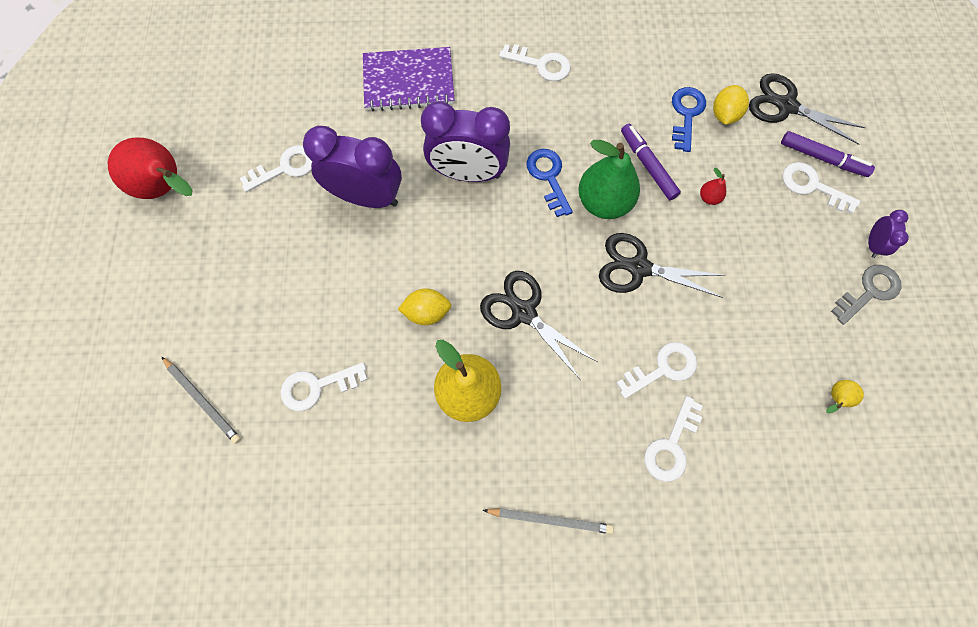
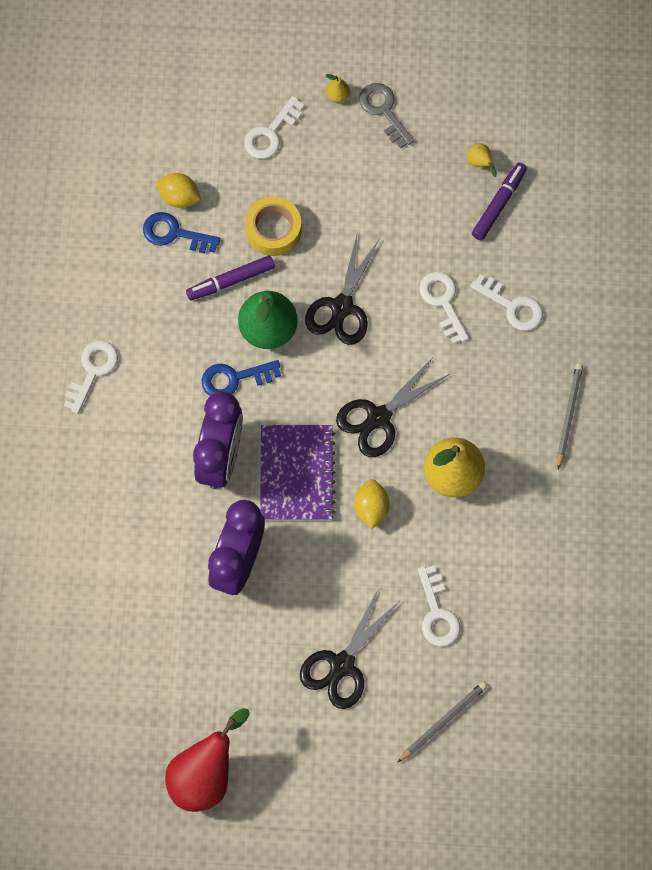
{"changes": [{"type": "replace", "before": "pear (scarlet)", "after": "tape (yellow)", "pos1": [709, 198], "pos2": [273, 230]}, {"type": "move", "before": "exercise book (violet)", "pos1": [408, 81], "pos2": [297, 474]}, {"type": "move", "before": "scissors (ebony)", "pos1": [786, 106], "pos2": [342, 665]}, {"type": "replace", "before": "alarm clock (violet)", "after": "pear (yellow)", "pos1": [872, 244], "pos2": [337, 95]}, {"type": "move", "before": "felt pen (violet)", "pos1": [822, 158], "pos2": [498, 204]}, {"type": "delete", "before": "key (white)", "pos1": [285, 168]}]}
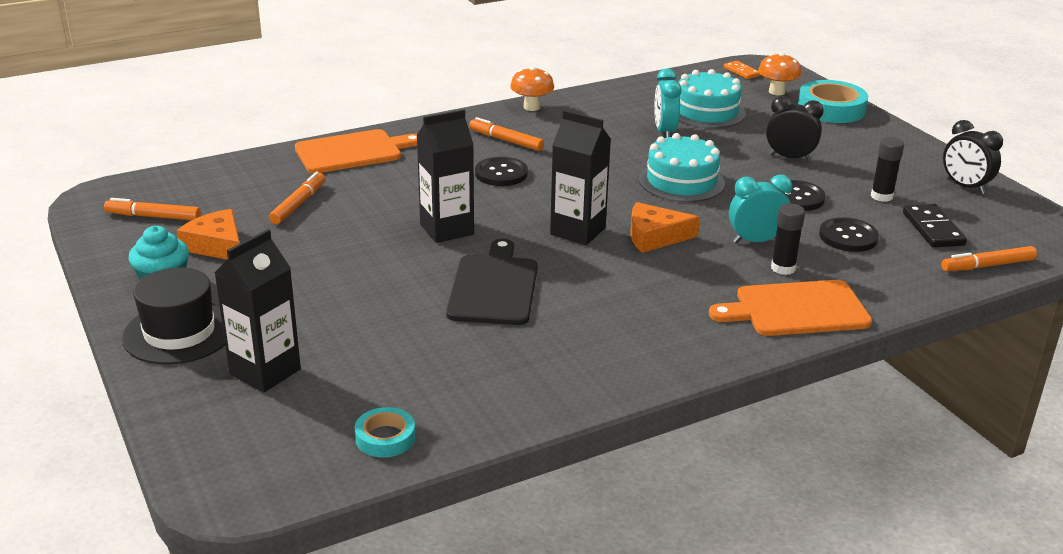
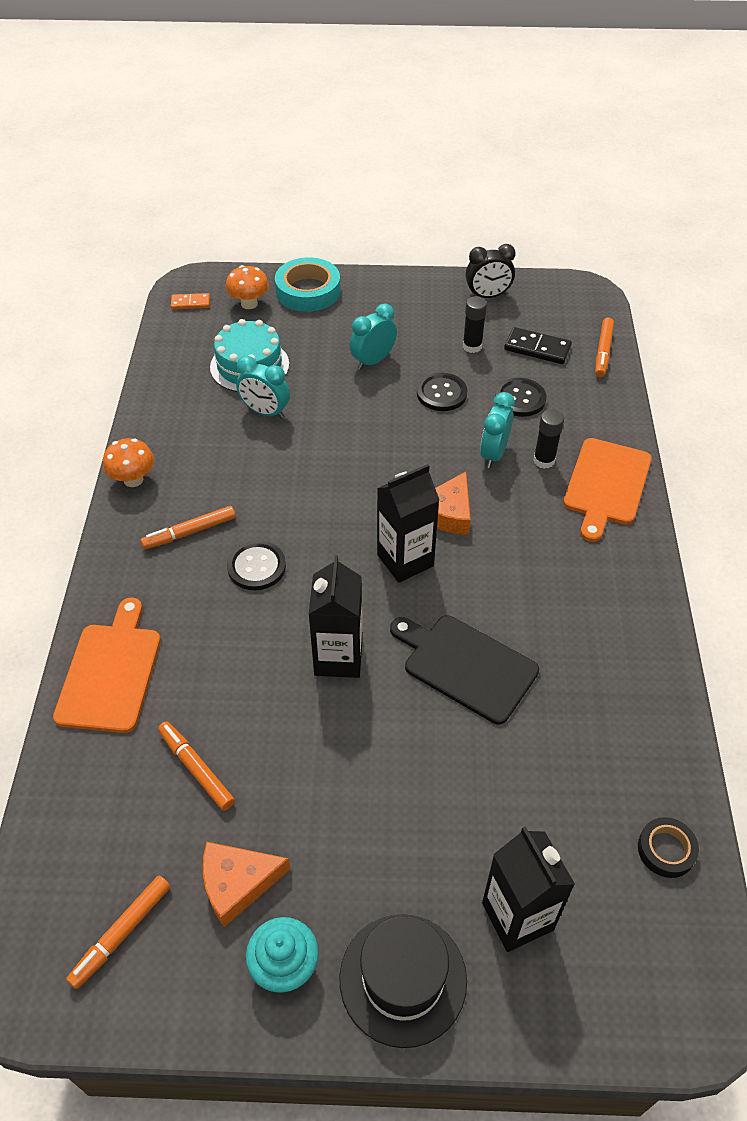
{"changes": [{"type": "recolor", "before": "alarm clock (ebony)", "after": "alarm clock (teal)", "pos1": [790, 157], "pos2": [373, 361]}, {"type": "recolor", "before": "tape (teal)", "after": "tape (ebony)", "pos1": [385, 438], "pos2": [666, 850]}, {"type": "delete", "before": "gateau (teal)", "pos1": [681, 181]}]}
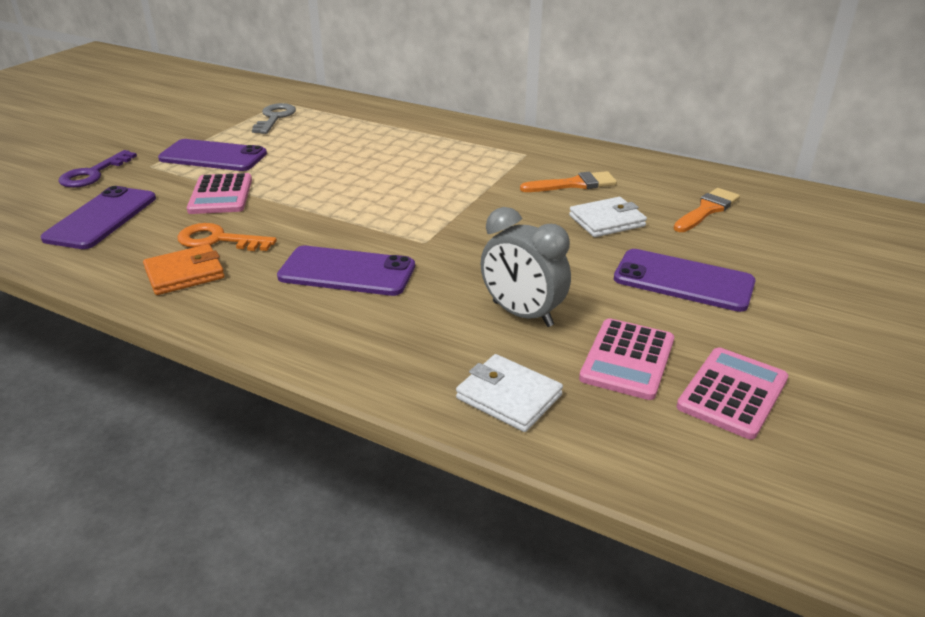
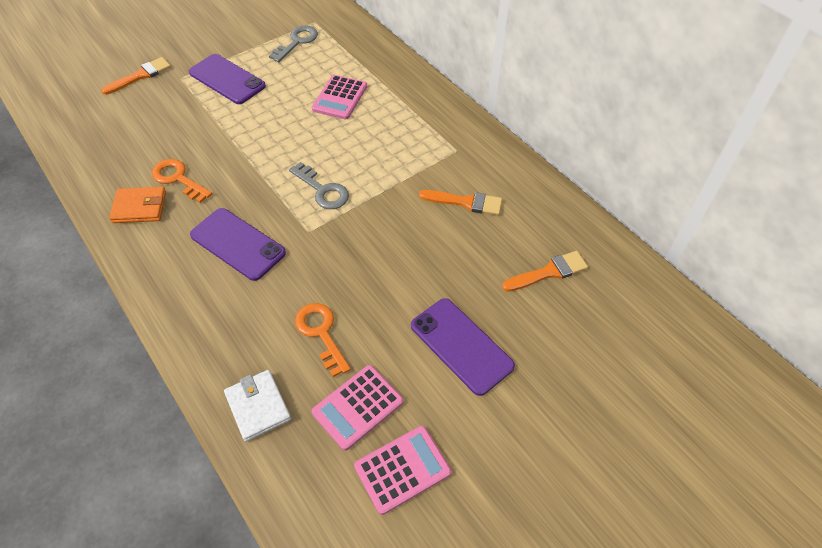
{"changes": [{"type": "replace", "before": "key (violet)", "after": "brush (orange-coloured)", "pos1": [93, 174], "pos2": [141, 76]}, {"type": "insert", "after": "key (gray)", "pos2": [322, 190]}, {"type": "replace", "before": "alarm clock (gray)", "after": "key (orange-coloured)", "pos1": [522, 314], "pos2": [321, 333]}, {"type": "move", "before": "calculator (rosy)", "pos1": [221, 195], "pos2": [340, 98]}, {"type": "delete", "before": "smartphone (violet)", "pos1": [101, 218]}, {"type": "delete", "before": "billfold (white)", "pos1": [607, 221]}]}
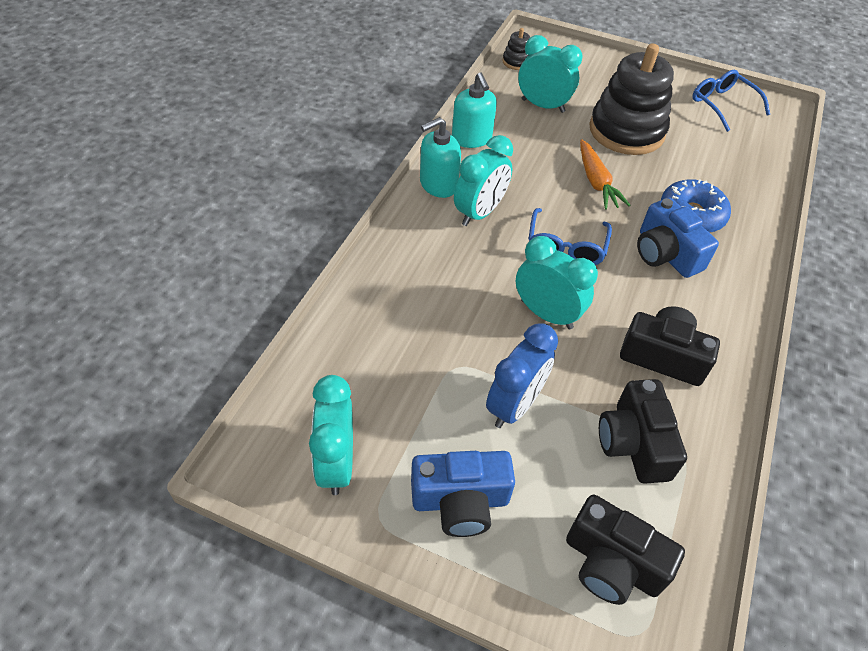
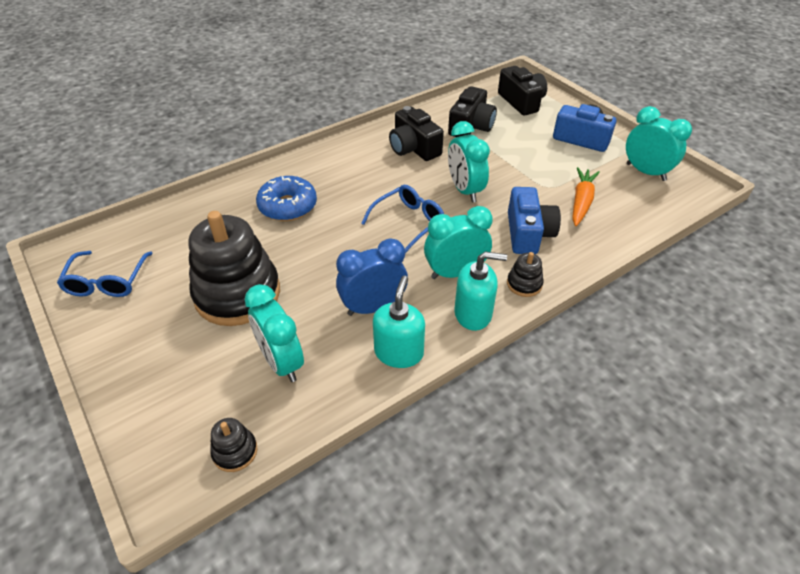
{"changes": [{"type": "move", "before": "alarm clock (royal blue)", "pos1": [514, 405], "pos2": [373, 307]}, {"type": "insert", "after": "stacking toy (ebony)", "pos2": [524, 284]}, {"type": "move", "before": "photo camera (royal blue)", "pos1": [665, 254], "pos2": [528, 233]}, {"type": "move", "before": "carrot (orange-coloured)", "pos1": [596, 182], "pos2": [581, 201]}, {"type": "rotate", "before": "alarm clock (teal)", "pos1": [336, 463], "pos2": [645, 172], "turn": -75}]}
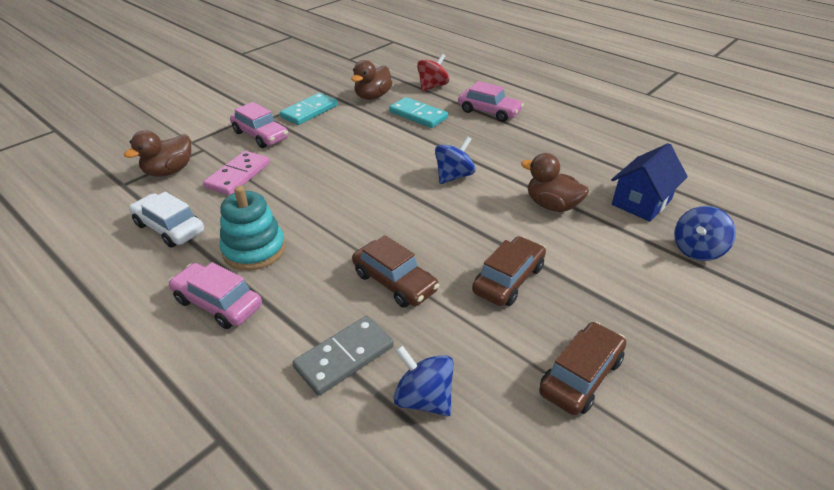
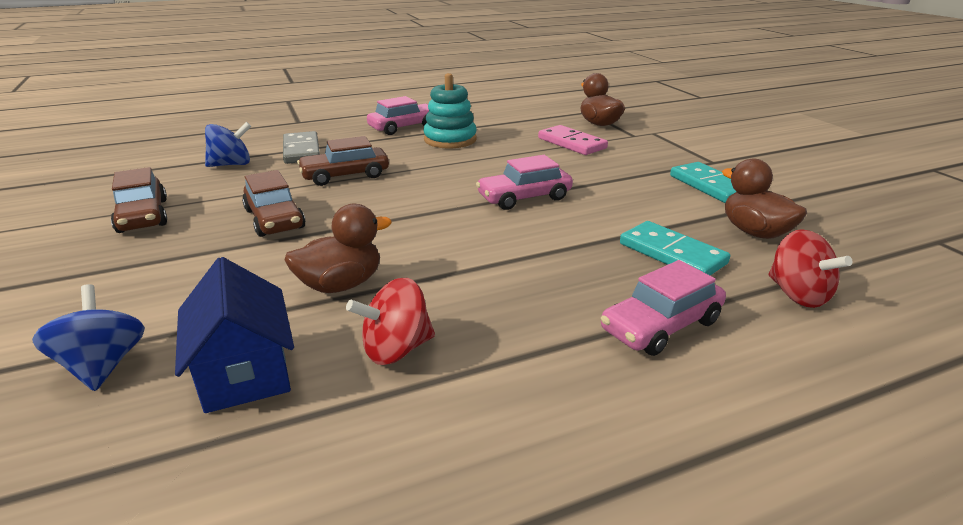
{"changes": [{"type": "insert", "after": "toy top (scarlet)", "pos2": [396, 349]}, {"type": "move", "before": "car (rosy)", "pos1": [260, 135], "pos2": [524, 197]}, {"type": "rotate", "before": "domino piece (teal)", "pos1": [418, 115], "pos2": [672, 254], "turn": 75}, {"type": "delete", "before": "car (white)", "pos1": [169, 228]}, {"type": "delete", "before": "toy top (royal blue)", "pos1": [454, 176]}]}
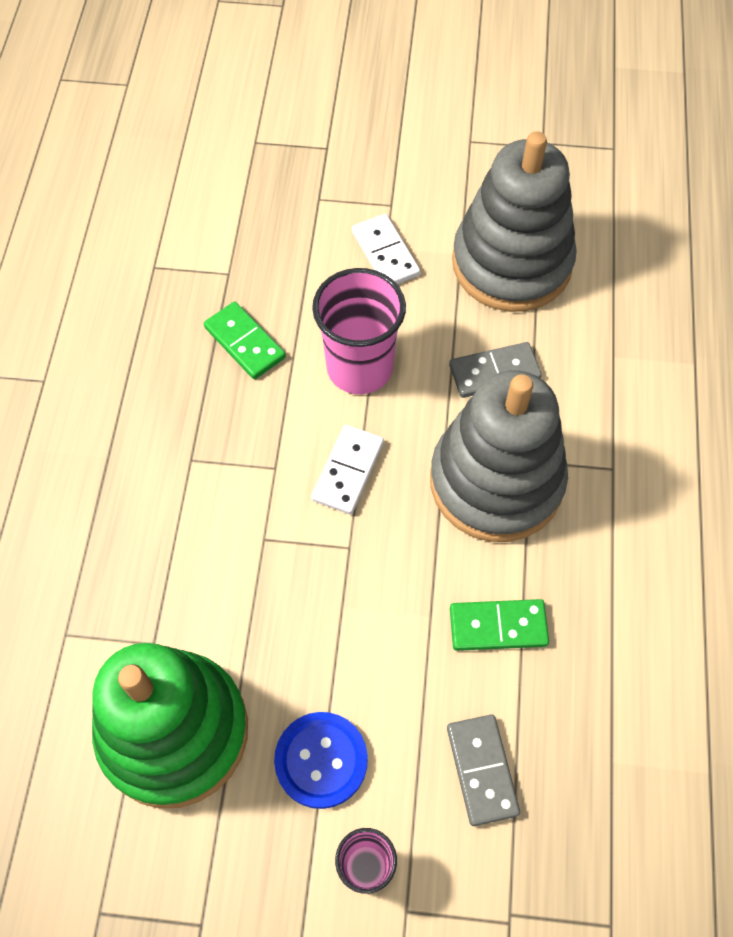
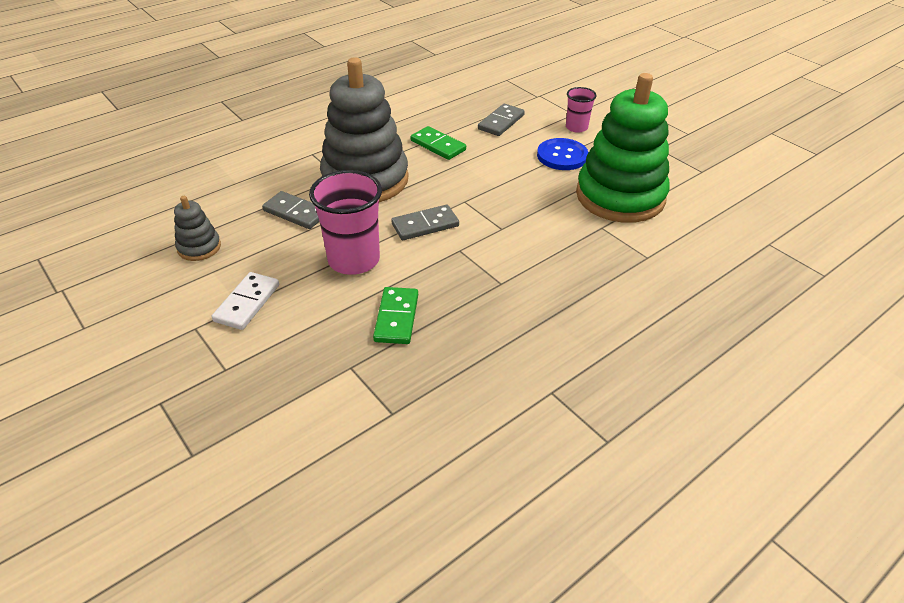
{"changes": [{"type": "resize", "before": "stacking toy (gray)", "pos1": [511, 263], "pos2": [199, 247], "scale": 0.44}, {"type": "recolor", "before": "domino piece (white)", "after": "domino piece (gray)", "pos1": [348, 471], "pos2": [425, 225]}]}
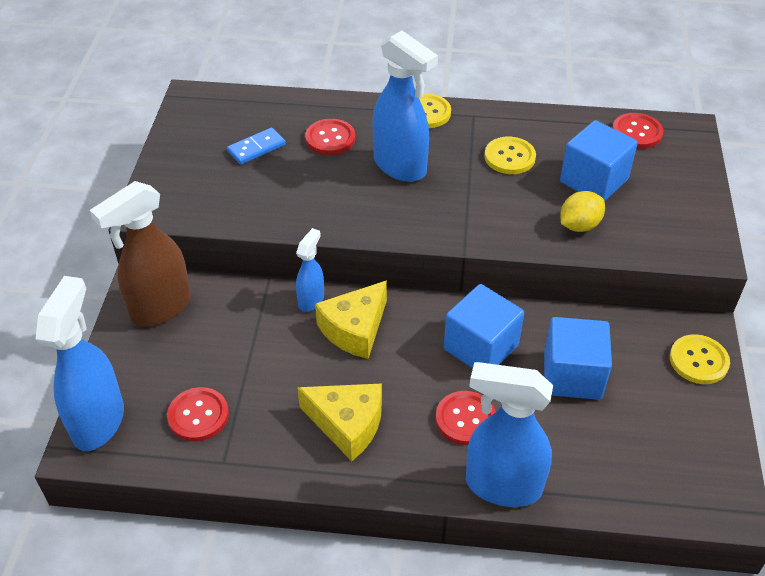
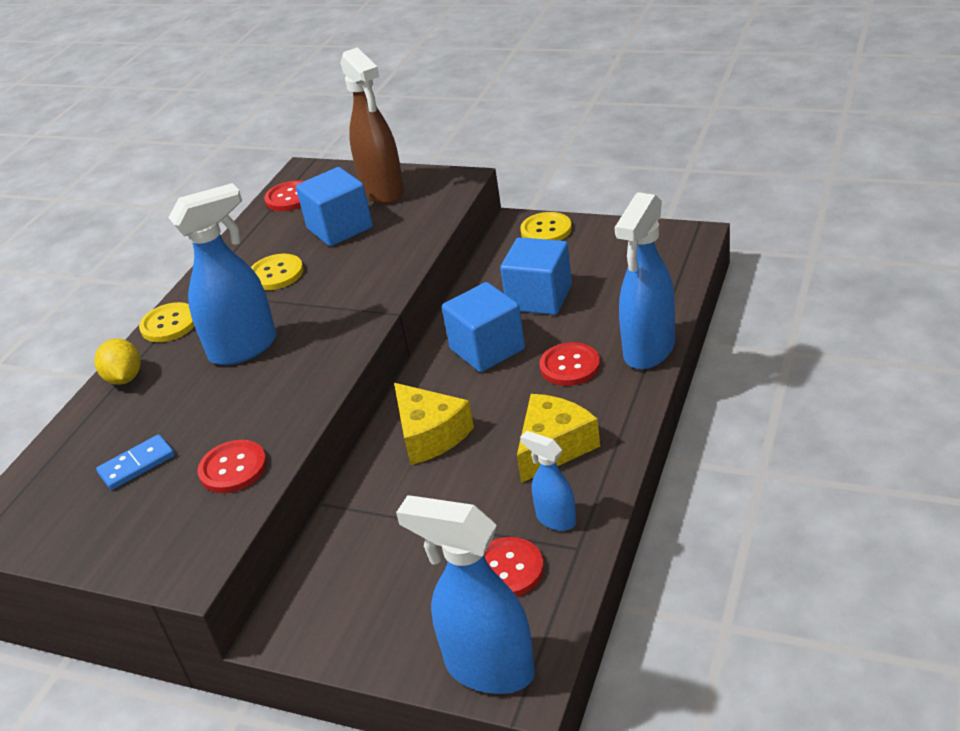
{"changes": [{"type": "move", "before": "citrus fruit (yellow)", "pos1": [579, 225], "pos2": [124, 378]}, {"type": "rotate", "before": "domino piece (royal blue)", "pos1": [256, 148], "pos2": [137, 465], "turn": 75}, {"type": "move", "before": "sewing button (scarlet)", "pos1": [330, 138], "pos2": [233, 468]}, {"type": "move", "before": "spray bottle (dark brown)", "pos1": [160, 308], "pos2": [383, 192]}, {"type": "move", "before": "spray bottle (royal blue)", "pos1": [311, 300], "pos2": [555, 519]}]}
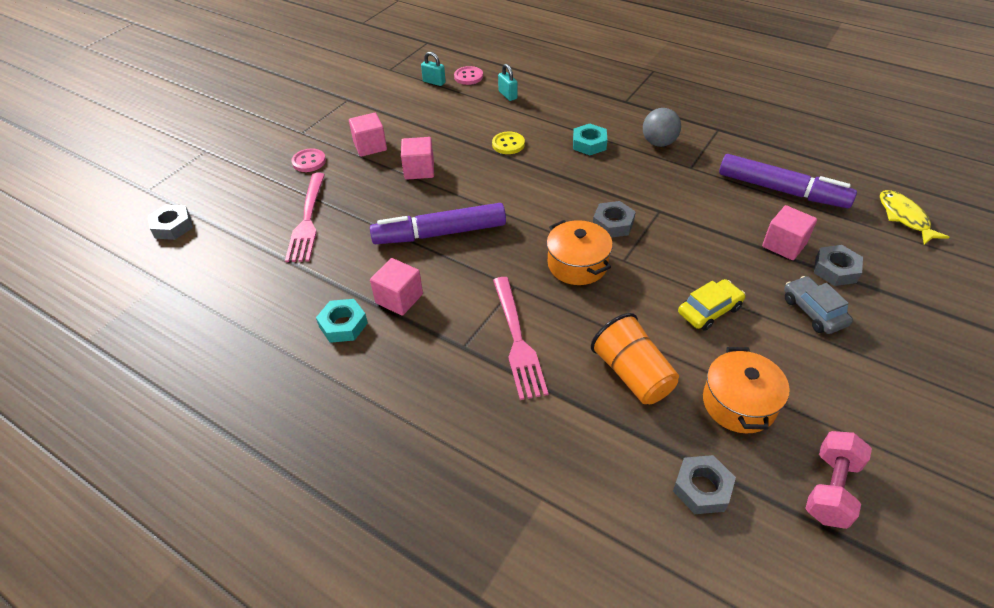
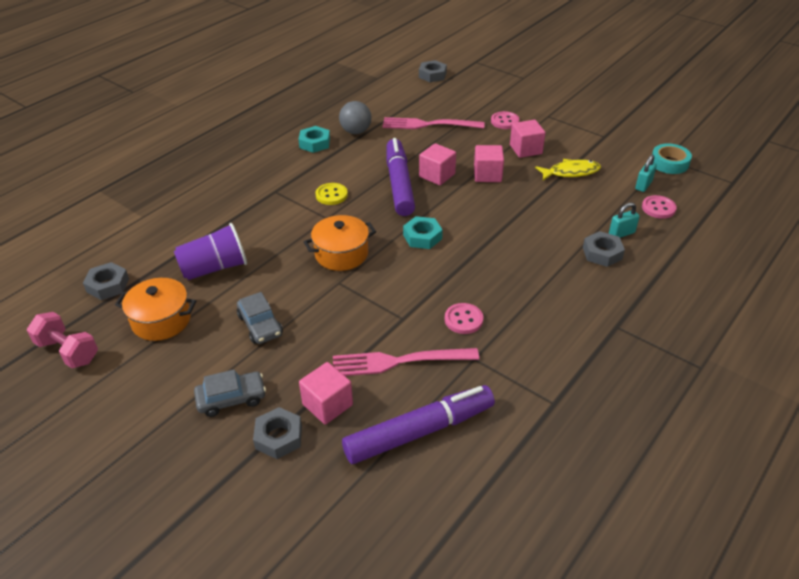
{"changes": [{"type": "recolor", "before": "cup (orange-coloured)", "after": "cup (violet)", "pos1": [632, 374], "pos2": [215, 268]}, {"type": "recolor", "before": "car (yellow)", "after": "car (gray)", "pos1": [709, 310], "pos2": [260, 325]}, {"type": "move", "before": "sewing button (yellow)", "pos1": [508, 144], "pos2": [331, 195]}, {"type": "move", "before": "fork (rosy)", "pos1": [517, 340], "pos2": [399, 361]}, {"type": "move", "before": "play ball (gray)", "pos1": [658, 143], "pos2": [356, 131]}, {"type": "rotate", "before": "felt pen (violet)", "pos1": [782, 190], "pos2": [419, 432], "turn": -150}, {"type": "move", "before": "hexagon nut (teal)", "pos1": [589, 144], "pos2": [422, 237]}, {"type": "move", "before": "block (rosy)", "pos1": [399, 298], "pos2": [437, 175]}, {"type": "insert", "after": "sewing button (rosy)", "pos2": [463, 320]}, {"type": "move", "before": "fish figure (yellow)", "pos1": [904, 217], "pos2": [571, 172]}, {"type": "move", "before": "hexagon nut (gray)", "pos1": [613, 224], "pos2": [602, 253]}, {"type": "insert", "after": "tape (teal)", "pos2": [669, 163]}]}
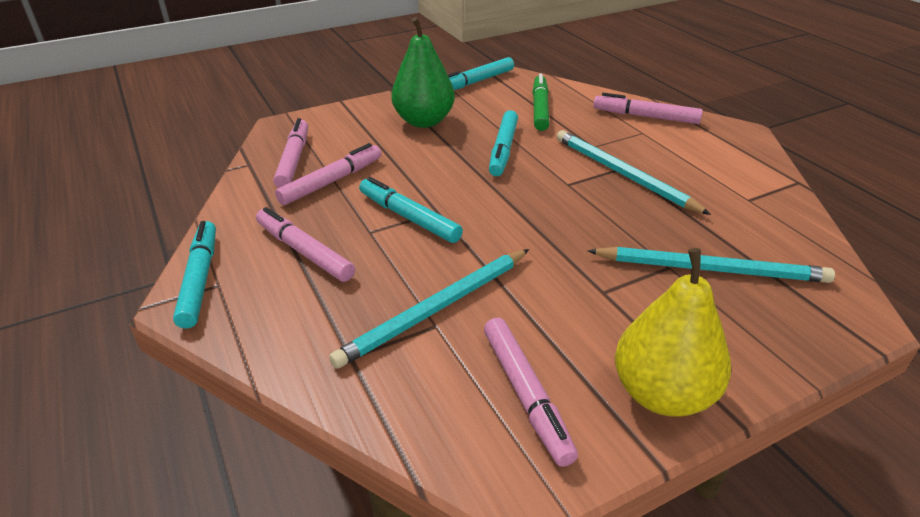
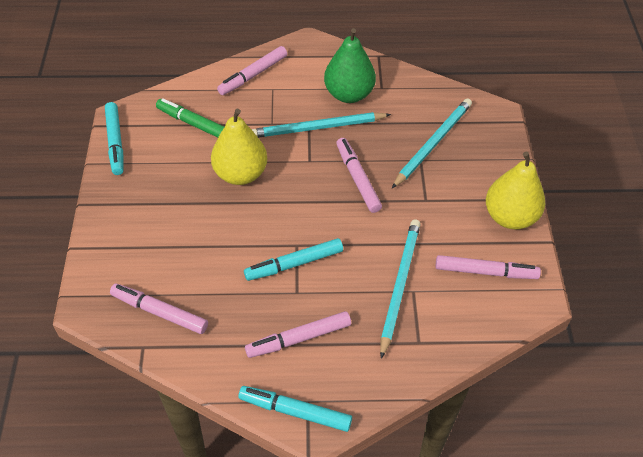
{"changes": [{"type": "replace", "before": "felt pen (teal)", "after": "pear (yellow)", "pos1": [503, 149], "pos2": [240, 174]}, {"type": "move", "before": "pear (green)", "pos1": [424, 121], "pos2": [349, 94]}, {"type": "move", "before": "felt pen (rosy)", "pos1": [332, 181], "pos2": [358, 179]}, {"type": "rotate", "before": "wooden pencil (teal)", "pos1": [435, 309], "pos2": [399, 285], "turn": -150}]}
